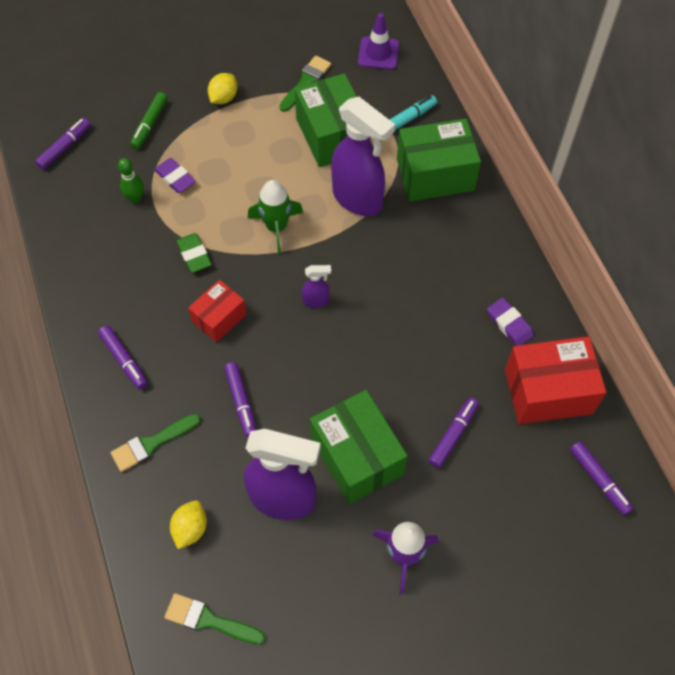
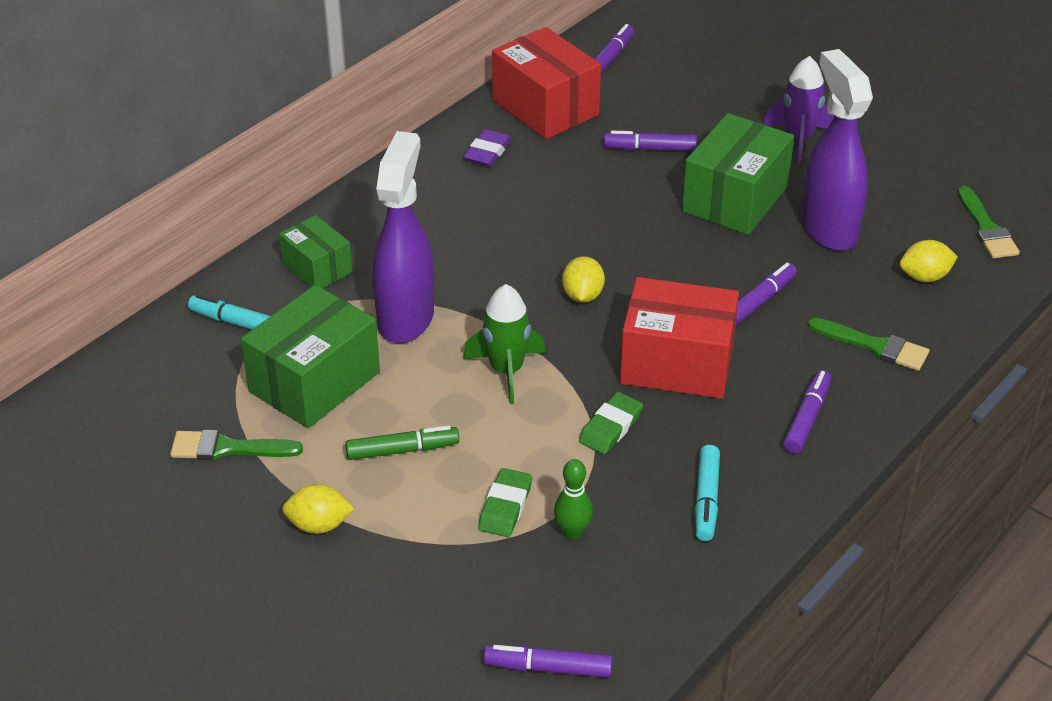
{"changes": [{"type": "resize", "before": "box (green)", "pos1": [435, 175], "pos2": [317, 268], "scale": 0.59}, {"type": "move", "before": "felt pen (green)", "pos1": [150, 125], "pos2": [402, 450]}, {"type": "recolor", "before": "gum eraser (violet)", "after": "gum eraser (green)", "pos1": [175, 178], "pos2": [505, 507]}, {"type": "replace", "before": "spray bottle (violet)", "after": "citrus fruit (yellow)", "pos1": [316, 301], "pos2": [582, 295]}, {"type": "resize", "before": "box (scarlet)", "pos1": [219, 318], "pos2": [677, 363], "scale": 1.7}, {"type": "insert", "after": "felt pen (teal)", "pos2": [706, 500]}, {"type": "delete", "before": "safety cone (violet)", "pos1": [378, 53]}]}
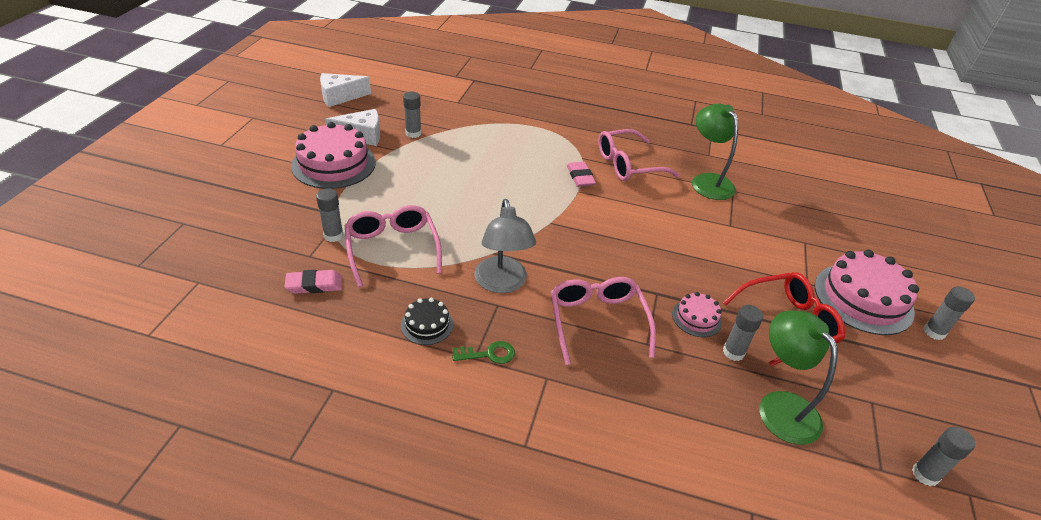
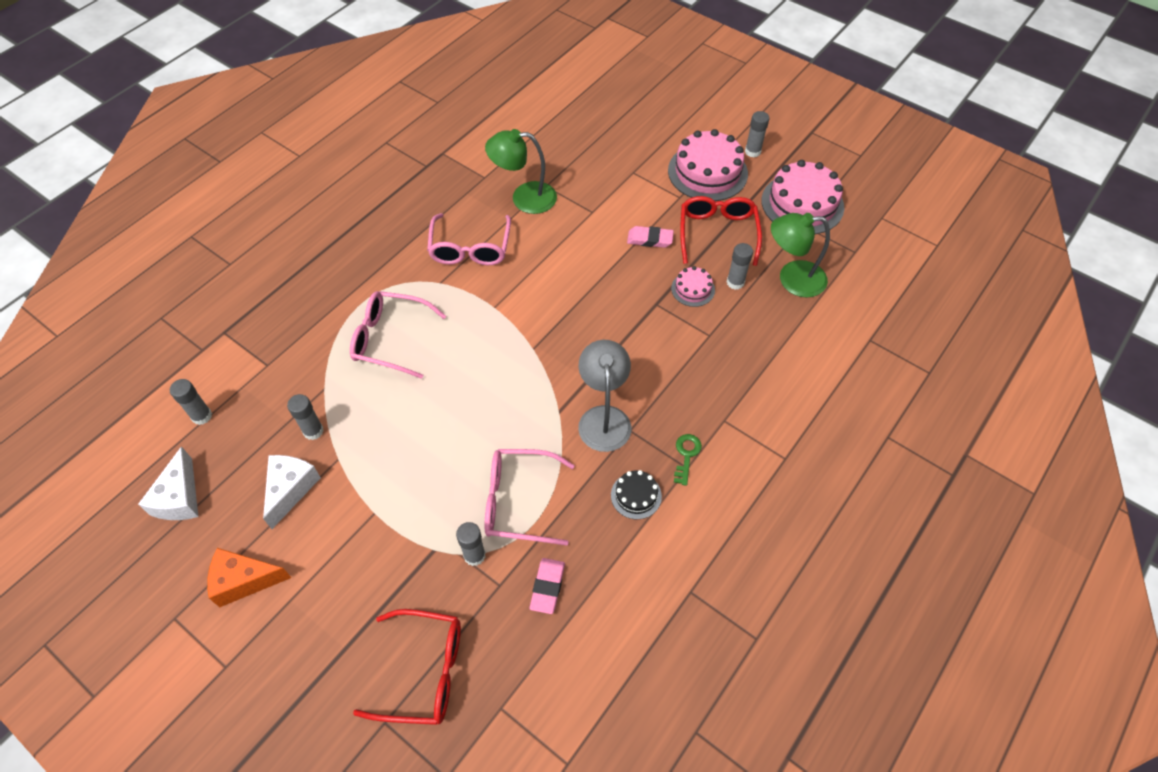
{"changes": [{"type": "move", "before": "glue stick (gray)", "pos1": [925, 474], "pos2": [202, 416]}, {"type": "insert", "after": "cheese (orange-coloured)", "pos2": [244, 580]}, {"type": "move", "before": "glasses (rosy)", "pos1": [597, 322], "pos2": [391, 339]}, {"type": "insert", "after": "glasses (scarlet)", "pos2": [422, 671]}, {"type": "rotate", "before": "reading lamp (gray)", "pos1": [502, 283], "pos2": [604, 418], "turn": -105}, {"type": "move", "before": "gum eraser (rosy)", "pos1": [580, 177], "pos2": [650, 239]}, {"type": "move", "before": "gateau (rosy)", "pos1": [334, 164], "pos2": [802, 204]}]}
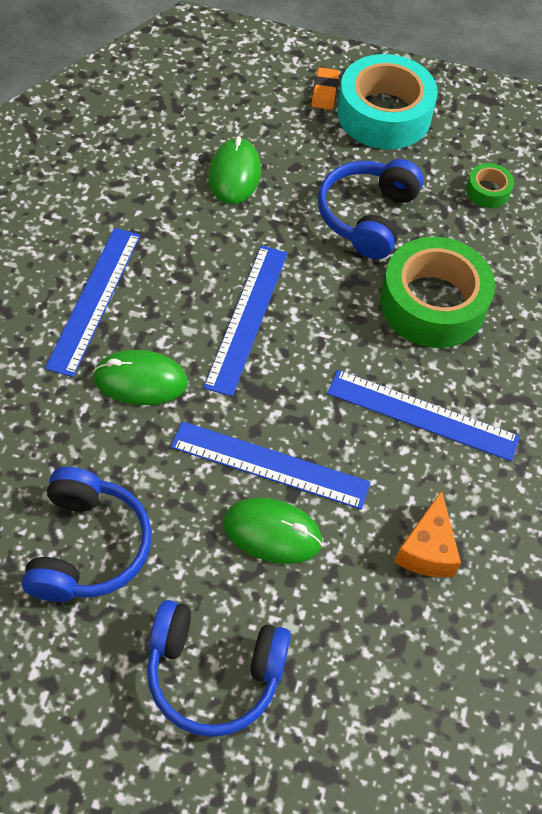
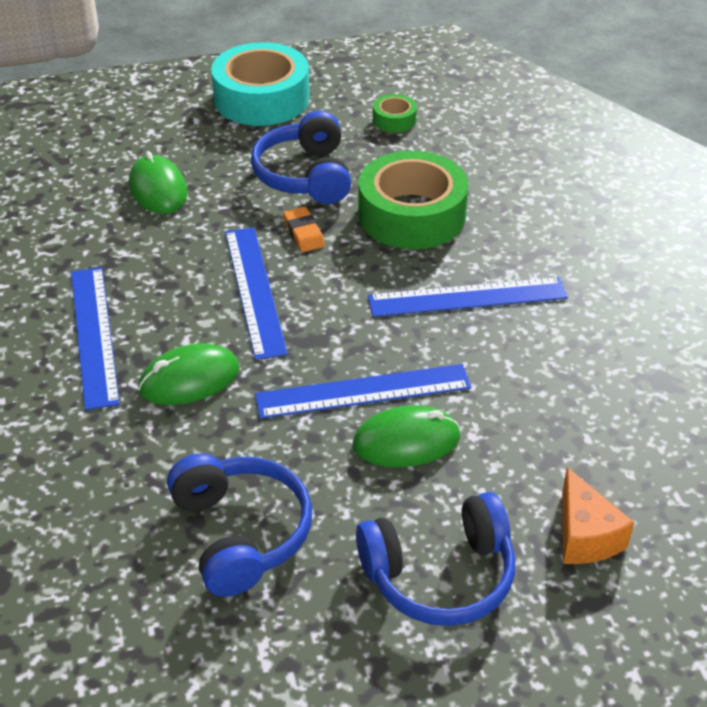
{"changes": [{"type": "move", "before": "gum eraser (orange-coloured)", "pos1": [324, 92], "pos2": [304, 233]}, {"type": "move", "before": "cheese (orange-coloured)", "pos1": [427, 549], "pos2": [585, 536]}]}
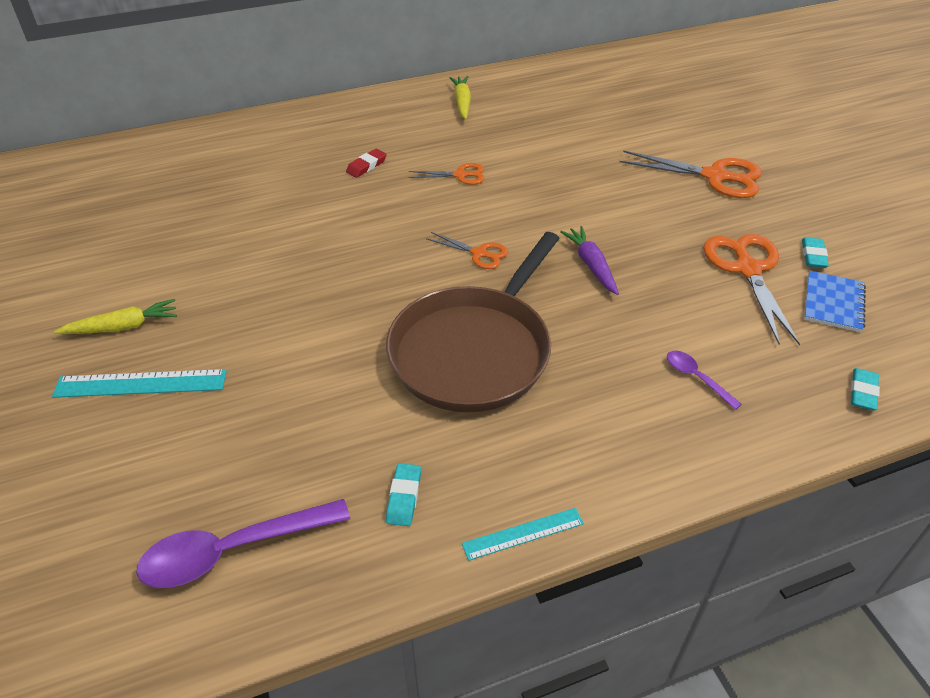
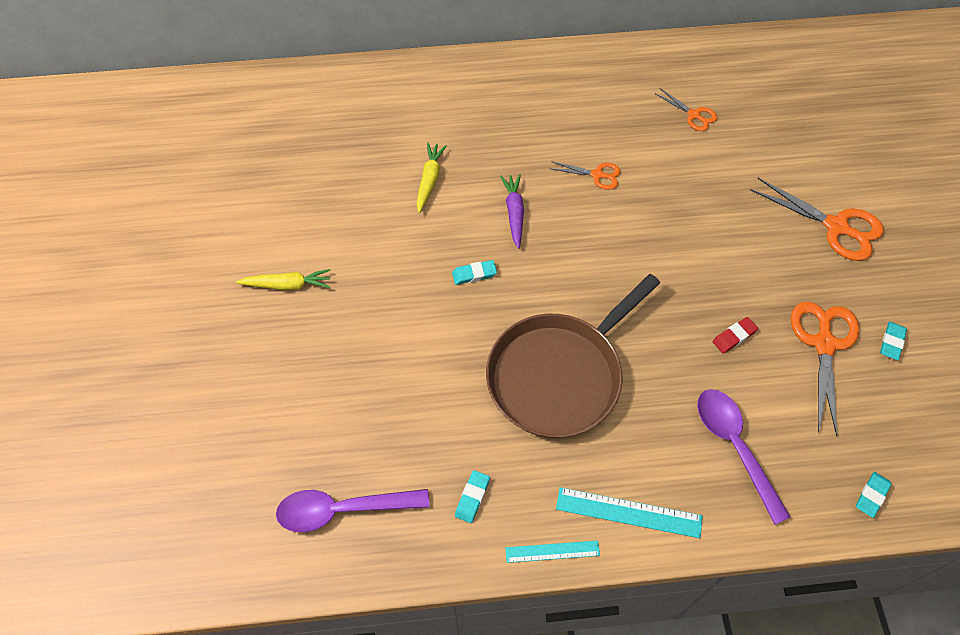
{"changes": [{"type": "move", "before": "carrot (yellow)", "pos1": [462, 102], "pos2": [429, 180]}, {"type": "insert", "after": "gum eraser (teal)", "pos2": [474, 274]}, {"type": "move", "before": "carrot (violet)", "pos1": [591, 265], "pos2": [514, 213]}, {"type": "move", "before": "measuring stick (teal)", "pos1": [141, 383], "pos2": [628, 512]}, {"type": "move", "before": "scissors (orange-coloured)", "pos1": [479, 253], "pos2": [694, 115]}, {"type": "resize", "before": "teaspoon (violet)", "pos1": [696, 378], "pos2": [735, 447], "scale": 1.95}, {"type": "move", "before": "gum eraser (scarlet)", "pos1": [366, 166], "pos2": [734, 337]}, {"type": "delete", "before": "exercise book (royal blue)", "pos1": [833, 303]}]}
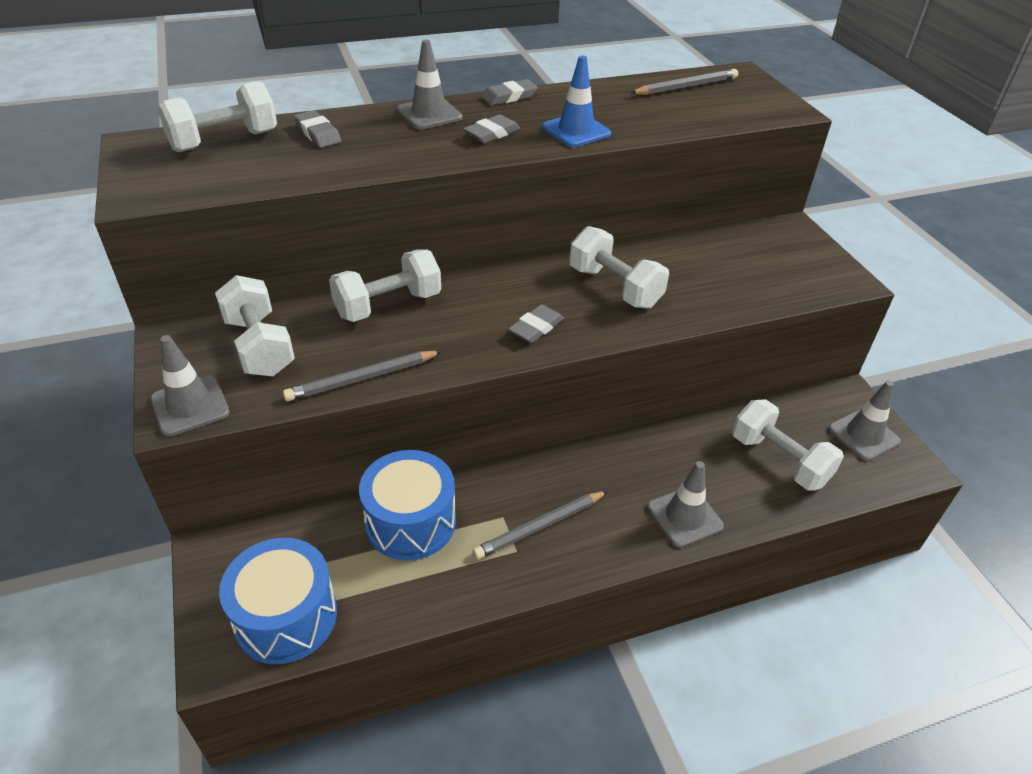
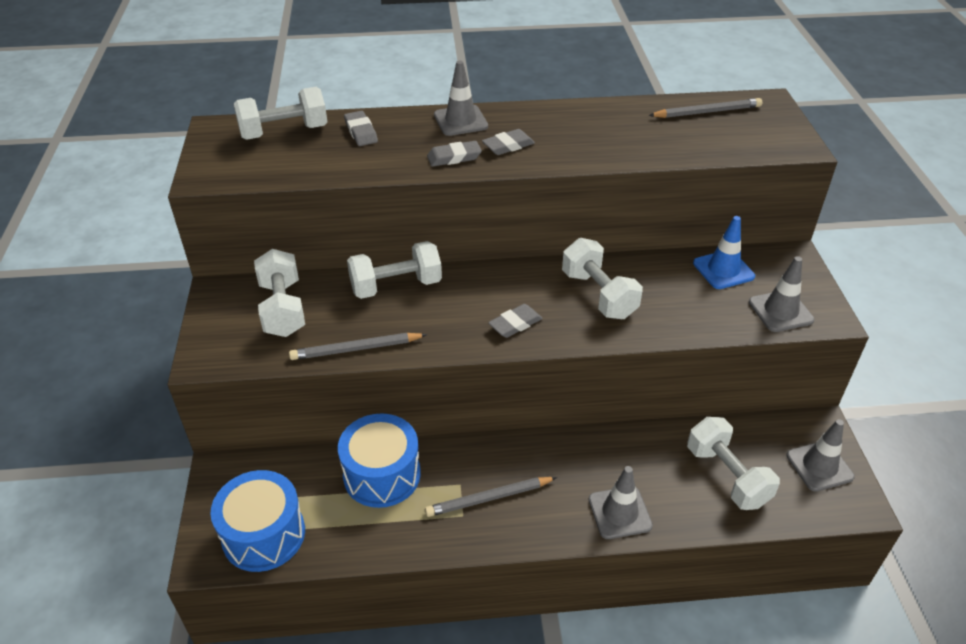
{"changes": [{"type": "move", "before": "gum eraser (gray)", "pos1": [509, 97], "pos2": [454, 157]}, {"type": "move", "before": "safety cone (royal blue)", "pos1": [576, 131], "pos2": [723, 270]}, {"type": "move", "before": "safety cone (gray)", "pos1": [190, 406], "pos2": [780, 311]}]}
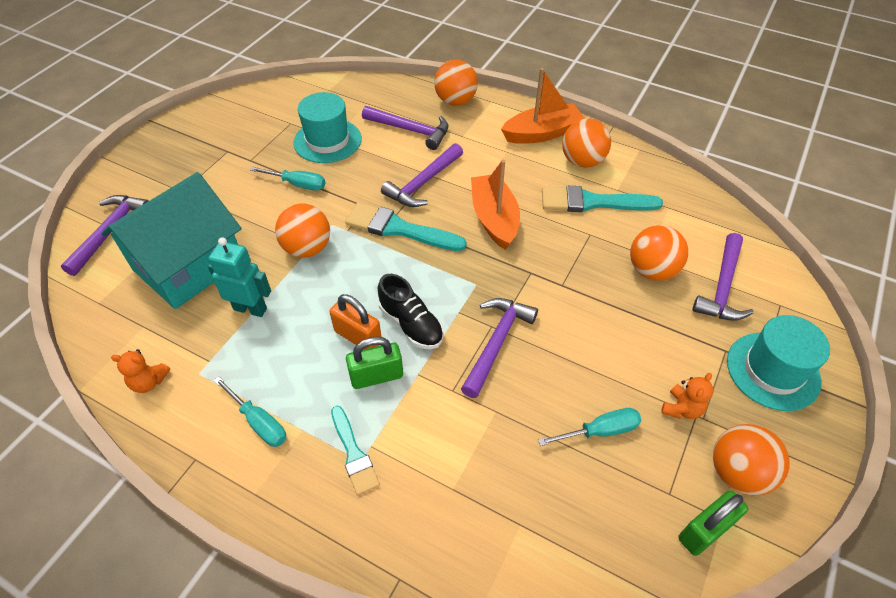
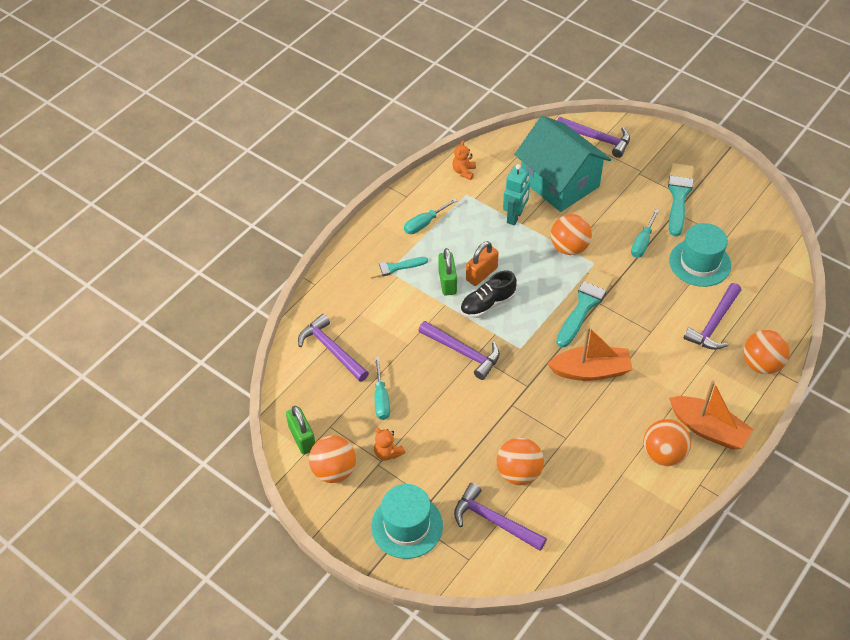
{"changes": [{"type": "move", "before": "claw hammer (violet)", "pos1": [423, 183], "pos2": [332, 350]}, {"type": "move", "before": "brush (teal)", "pos1": [592, 202], "pos2": [678, 196]}, {"type": "rotate", "before": "toy boat (orange-coloured)", "pos1": [542, 133], "pos2": [708, 429], "turn": -45}]}
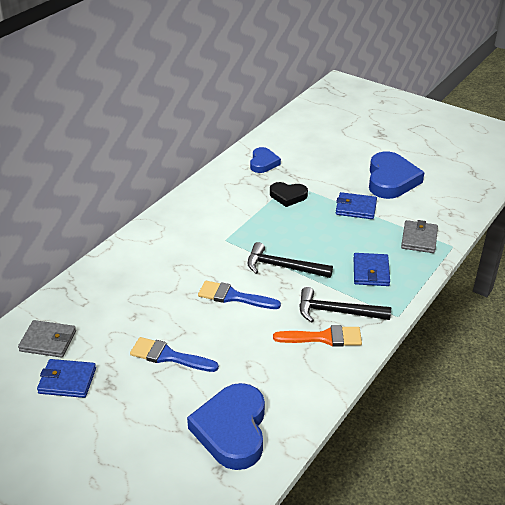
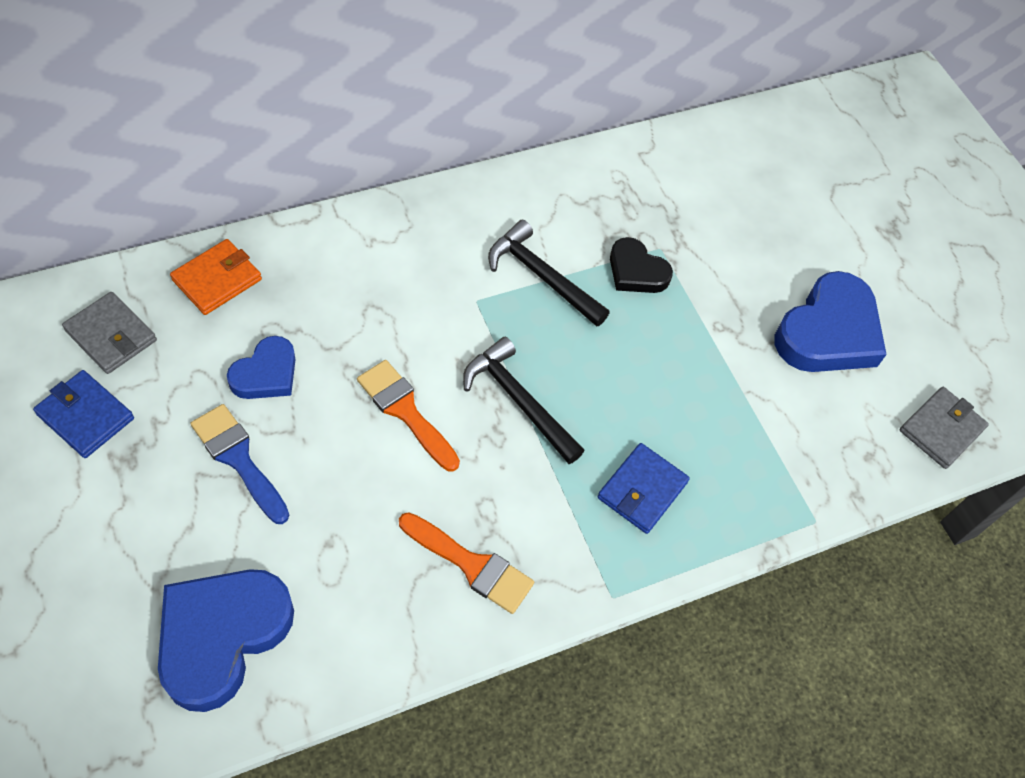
{"changes": [{"type": "insert", "after": "billfold (orange-coloured)", "pos2": [217, 280]}, {"type": "move", "before": "heart shape (royal blue)", "pos1": [263, 163], "pos2": [266, 374]}, {"type": "recolor", "before": "brush (royal blue)", "after": "brush (orange-coloured)", "pos1": [233, 297], "pos2": [405, 411]}, {"type": "move", "before": "claw hammer (ebony)", "pos1": [337, 312], "pos2": [542, 276]}, {"type": "move", "before": "billfold (gray)", "pos1": [419, 239], "pos2": [941, 430]}, {"type": "delete", "before": "billfold (royal blue)", "pos1": [356, 208]}]}
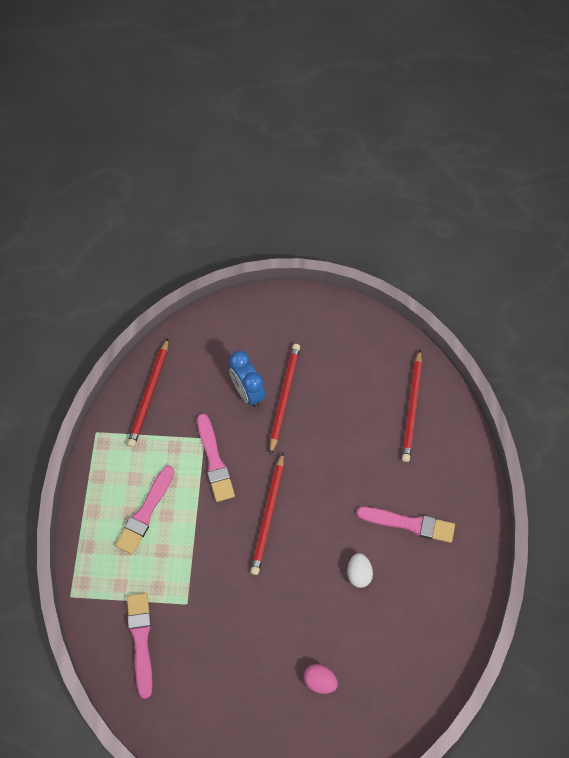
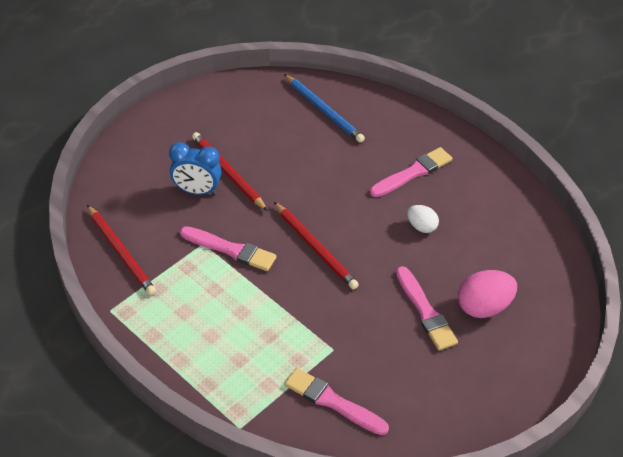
{"changes": [{"type": "recolor", "before": "wooden pencil (scarlet)", "after": "wooden pencil (royal blue)", "pos1": [412, 407], "pos2": [324, 110]}, {"type": "move", "before": "brush (rosy)", "pos1": [145, 512], "pos2": [425, 311]}, {"type": "resize", "before": "toy egg (rosy)", "pos1": [320, 681], "pos2": [484, 307], "scale": 1.69}]}
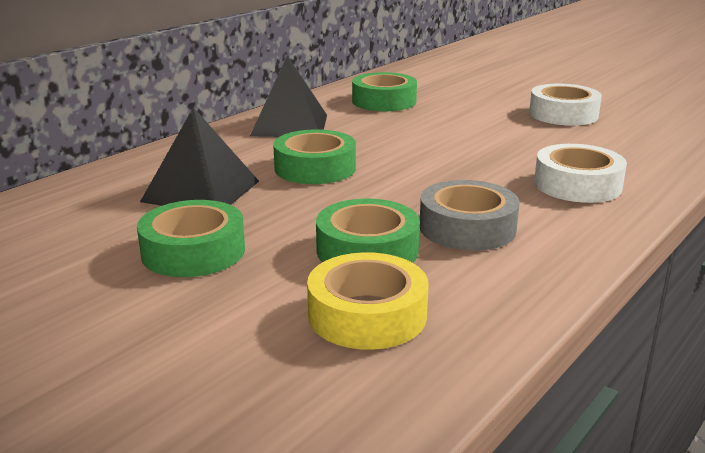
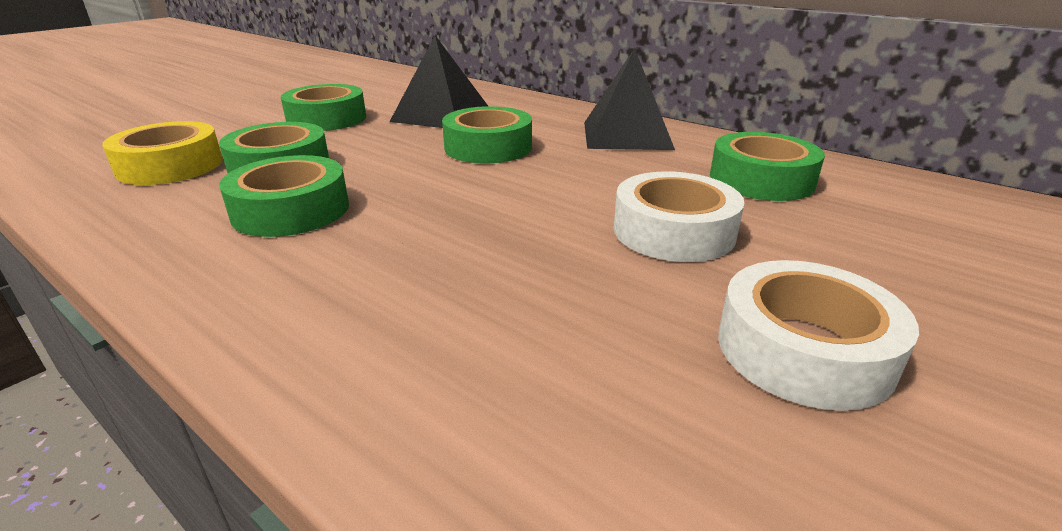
{"changes": [{"type": "recolor", "before": "tape (gray)", "after": "tape (green)", "pos1": [467, 228], "pos2": [291, 210]}, {"type": "move", "before": "tape (white)", "pos1": [577, 185], "pos2": [673, 231]}]}
